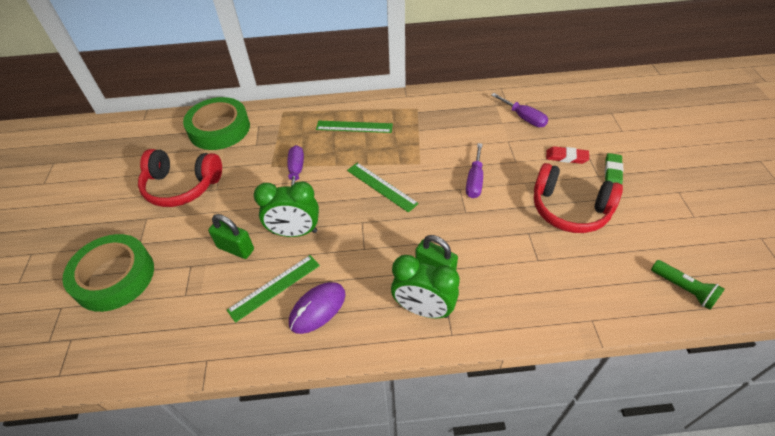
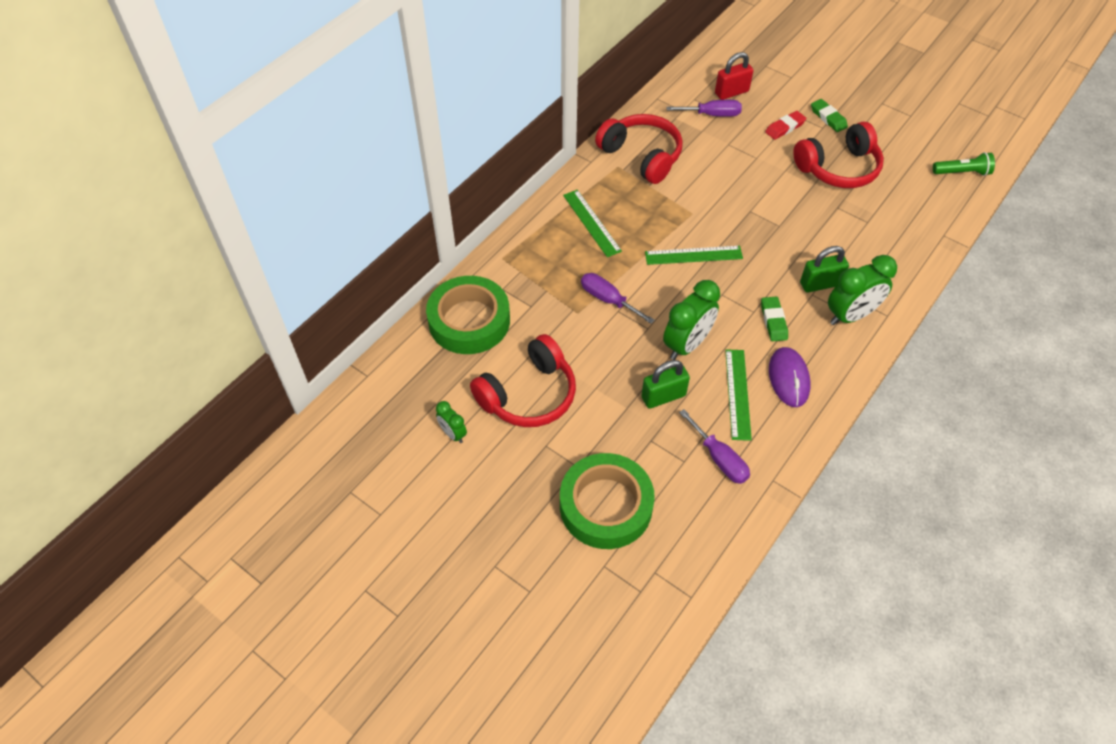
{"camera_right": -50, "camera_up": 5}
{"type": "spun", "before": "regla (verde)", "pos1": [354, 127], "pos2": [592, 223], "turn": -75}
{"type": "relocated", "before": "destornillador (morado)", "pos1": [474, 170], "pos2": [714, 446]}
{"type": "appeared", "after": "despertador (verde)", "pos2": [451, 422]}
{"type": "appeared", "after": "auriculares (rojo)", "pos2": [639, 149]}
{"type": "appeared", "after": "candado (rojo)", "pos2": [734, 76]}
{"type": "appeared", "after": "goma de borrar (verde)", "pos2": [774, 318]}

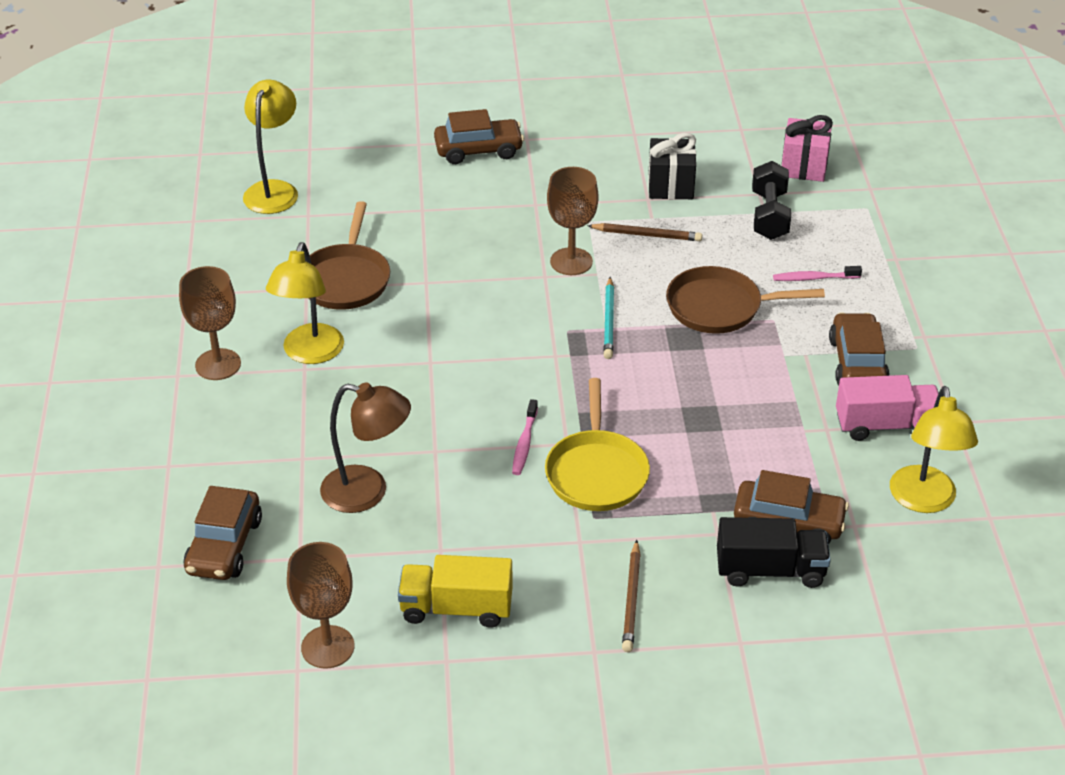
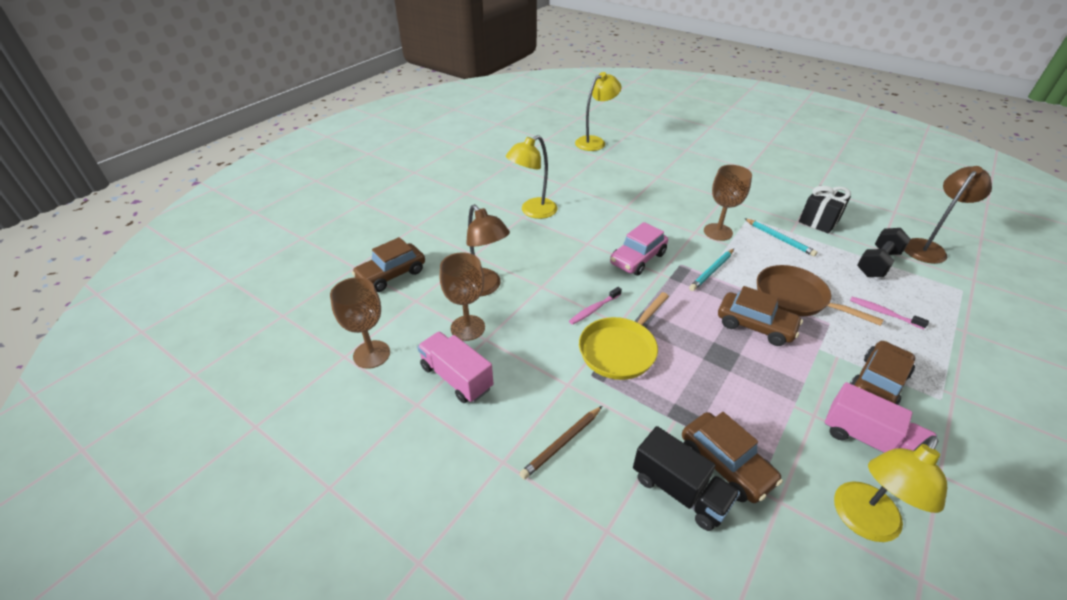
{"camera_right": 40, "camera_up": 0}
{"type": "relocated", "before": "copa (marrón)", "pos1": [210, 323], "pos2": [462, 296]}
{"type": "missing", "before": "sartén (marrón)", "pos1": [349, 255]}
{"type": "colour", "before": "camión (amarillo)", "after": "camión (rosa)", "pos1": [455, 591], "pos2": [455, 367]}
{"type": "relocated", "before": "coche (marrón)", "pos1": [479, 136], "pos2": [760, 316]}
{"type": "colour", "before": "lápiz (marrón)", "after": "lápiz (turquesa)", "pos1": [644, 232], "pos2": [780, 237]}
{"type": "exchanged", "before": "regalo (rosa)", "after": "lámpara (marrón)", "pos1": [807, 148], "pos2": [948, 215]}
{"type": "appeared", "after": "coche (rosa)", "pos2": [639, 249]}

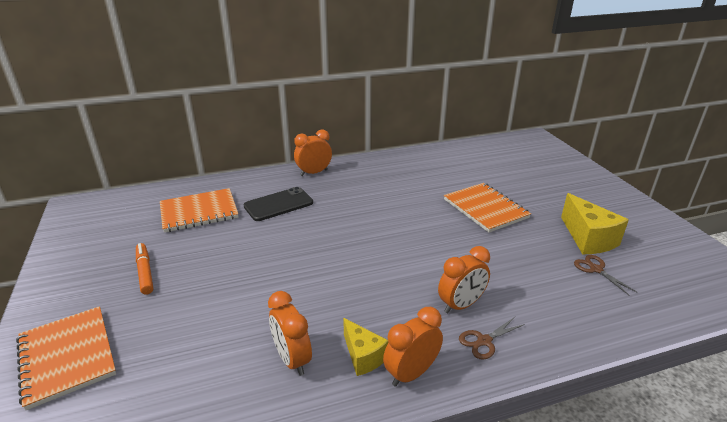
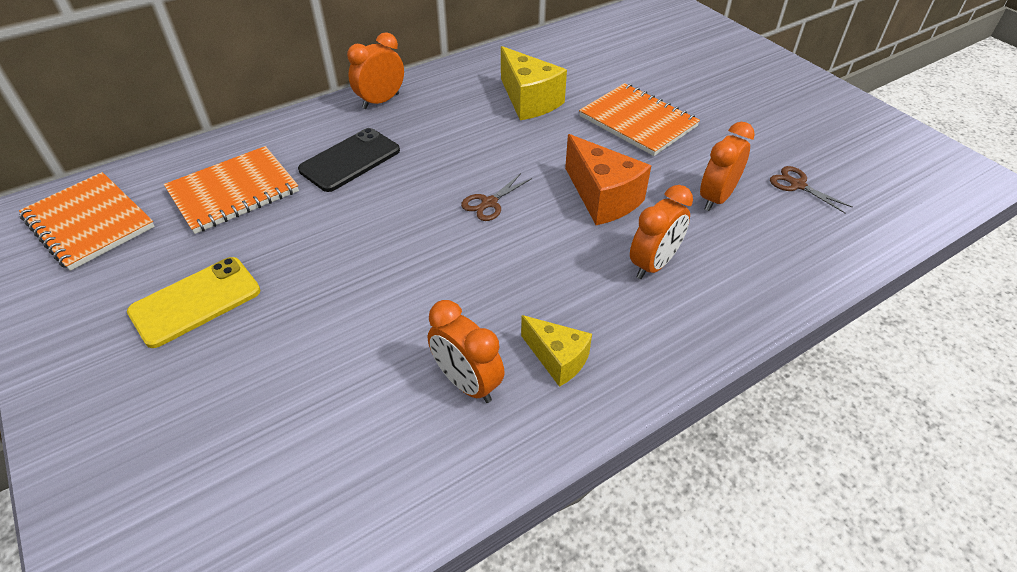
{"camera_right": -15, "camera_up": 15}
{"type": "relocated", "before": "cuaderno (naranja)", "pos1": [66, 358], "pos2": [87, 221]}
{"type": "exchanged", "before": "rotulador (naranja)", "after": "móvil (amarillo)", "pos1": [144, 269], "pos2": [193, 302]}
{"type": "relocated", "before": "despertador (naranja)", "pos1": [413, 347], "pos2": [727, 166]}
{"type": "relocated", "before": "tijeras (marrón)", "pos1": [492, 338], "pos2": [496, 197]}
{"type": "relocated", "before": "queso (amarillo)", "pos1": [595, 223], "pos2": [534, 83]}
{"type": "appeared", "after": "queso (naranja)", "pos2": [608, 179]}

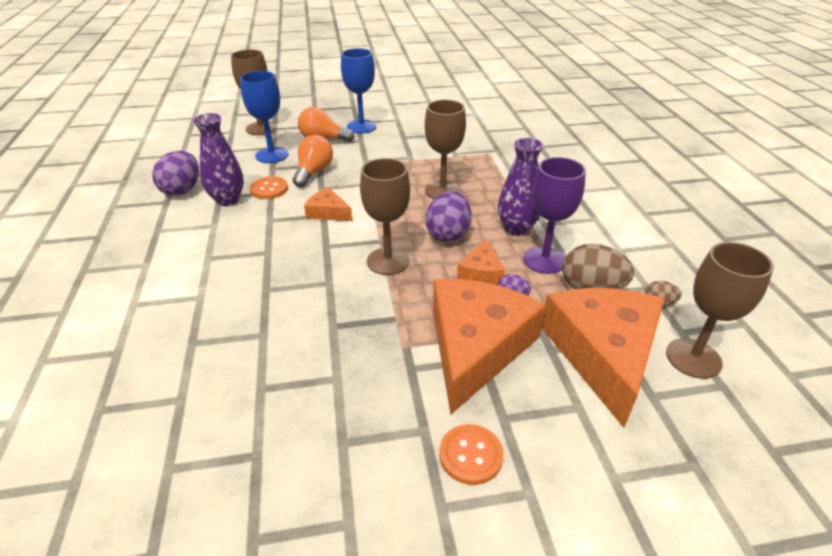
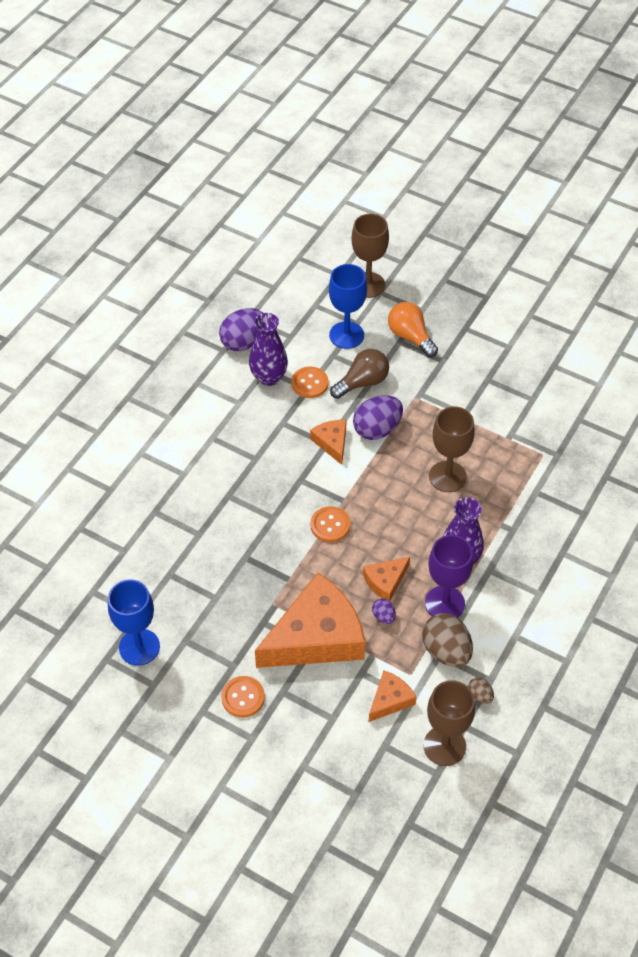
{"camera_right": 40, "camera_up": 15}
{"type": "colour", "before": "bombilla (naranja)", "after": "bombilla (marrón)", "pos1": [313, 161], "pos2": [359, 374]}
{"type": "relocated", "before": "copa (azul)", "pos1": [359, 91], "pos2": [134, 622]}
{"type": "exchanged", "before": "copa (marrón)", "after": "botón (naranja)", "pos1": [385, 216], "pos2": [330, 524]}
{"type": "relocated", "before": "huevo (morado)", "pos1": [448, 216], "pos2": [378, 417]}
{"type": "size", "before": "queso (naranja)", "pos1": [603, 358], "pos2": [393, 696], "scale": 0.46}

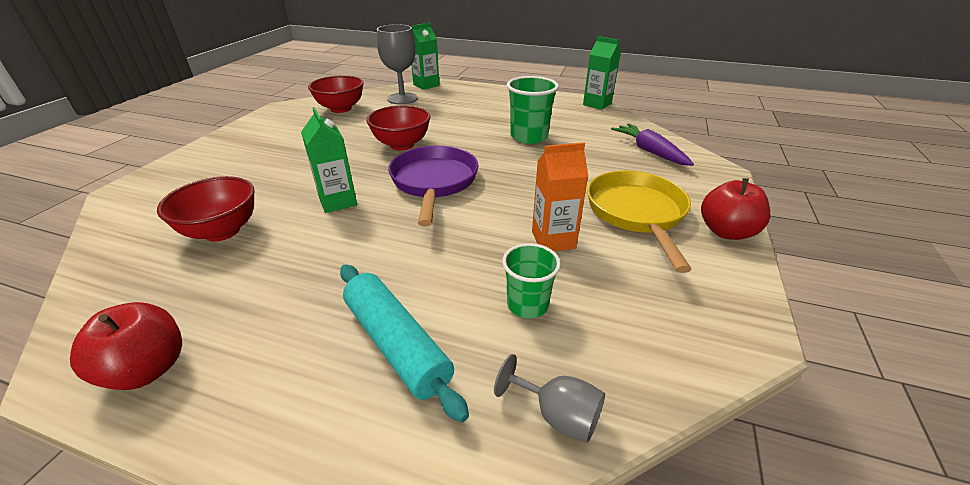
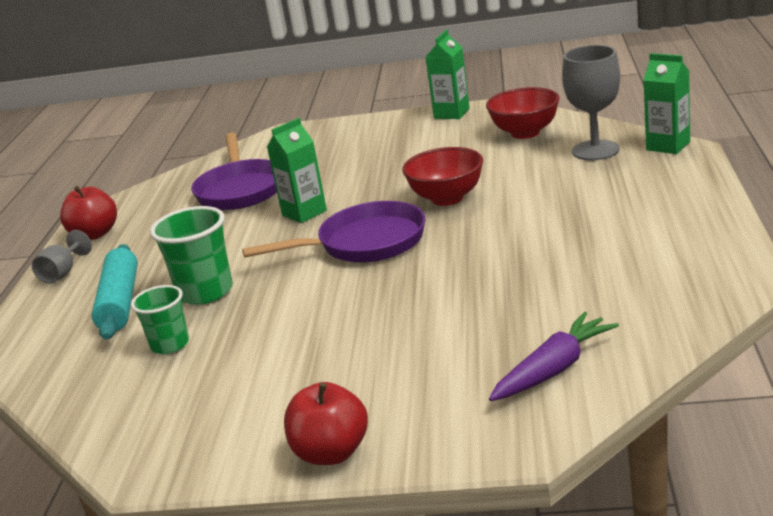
{"camera_right": 80, "camera_up": -10}
{"type": "exchanged", "before": "cuenco (rojo)", "after": "sartén (morado)", "pos1": [206, 209], "pos2": [234, 171]}
{"type": "spun", "before": "rodillo (turquesa)", "pos1": [404, 343], "pos2": [115, 292], "turn": -45}
{"type": "relocated", "before": "copa (gris)", "pos1": [549, 398], "pos2": [62, 257]}
{"type": "relocated", "before": "vaso (verde)", "pos1": [533, 110], "pos2": [191, 255]}
{"type": "missing", "before": "cartón de leche (naranja)", "pos1": [560, 196]}
{"type": "relocated", "before": "cartón de leche (verde)", "pos1": [602, 73], "pos2": [447, 74]}
{"type": "missing", "before": "sartén (amarillo)", "pos1": [639, 222]}

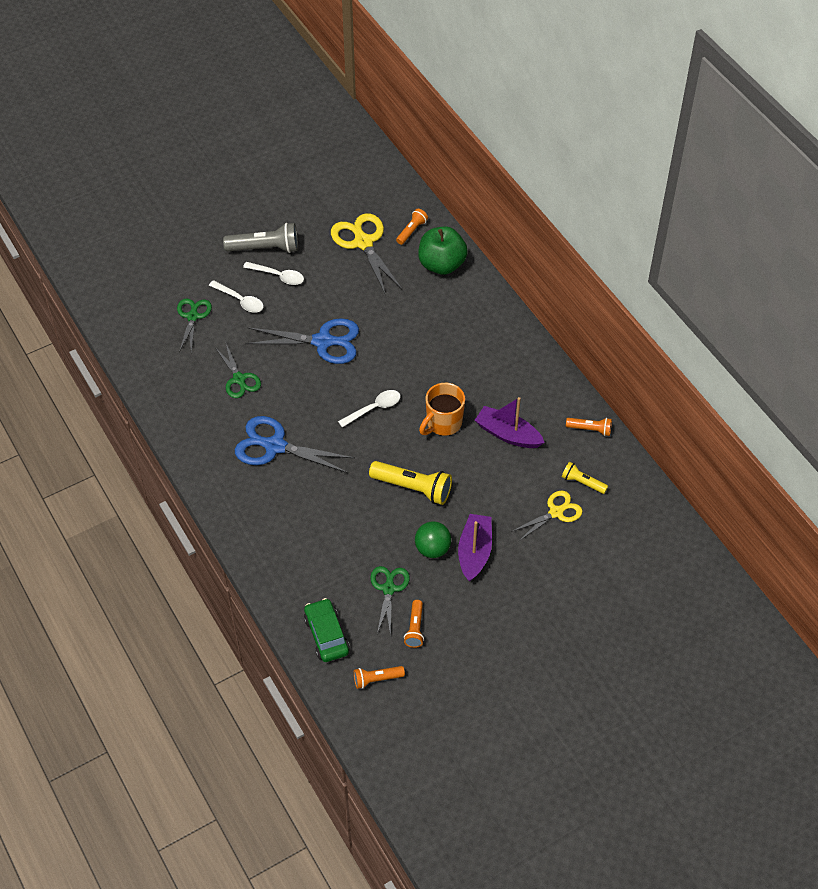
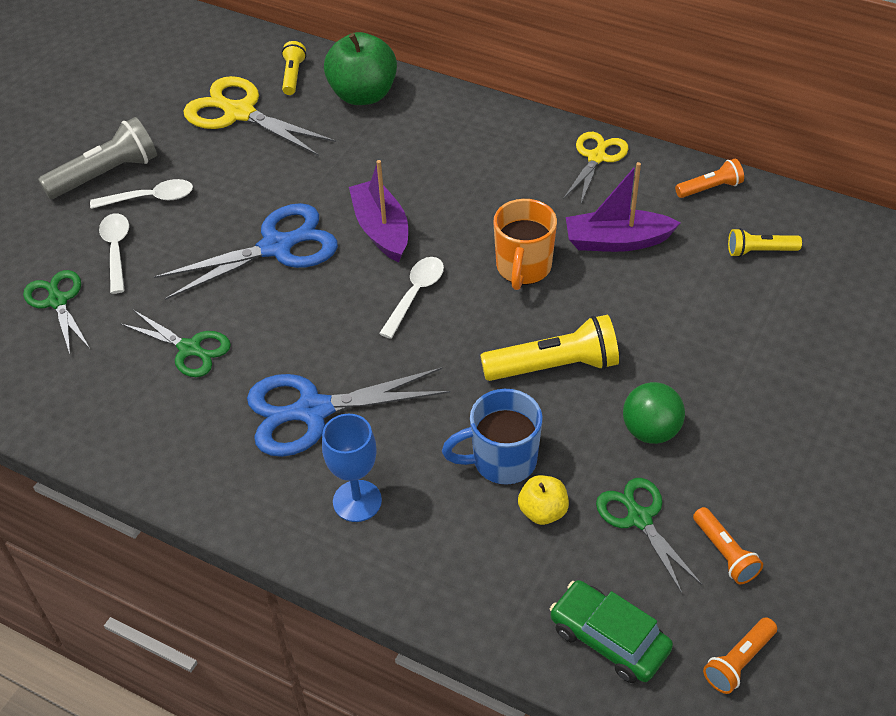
{"camera_right": -30, "camera_up": -5}
{"type": "spun", "before": "cuchara (blanco)", "pos1": [236, 296], "pos2": [114, 253], "turn": -105}
{"type": "colour", "before": "lámpara de mano (naranja)", "after": "lámpara de mano (amarillo)", "pos1": [412, 227], "pos2": [294, 68]}
{"type": "relocated", "before": "barco (morado)", "pos1": [475, 548], "pos2": [378, 211]}
{"type": "relocated", "before": "tijeras (amarillo)", "pos1": [547, 516], "pos2": [595, 167]}
{"type": "appeared", "after": "copa (azul)", "pos2": [352, 468]}
{"type": "appeared", "after": "taza (azul)", "pos2": [492, 437]}
{"type": "appeared", "after": "manzana (amarillo)", "pos2": [543, 500]}

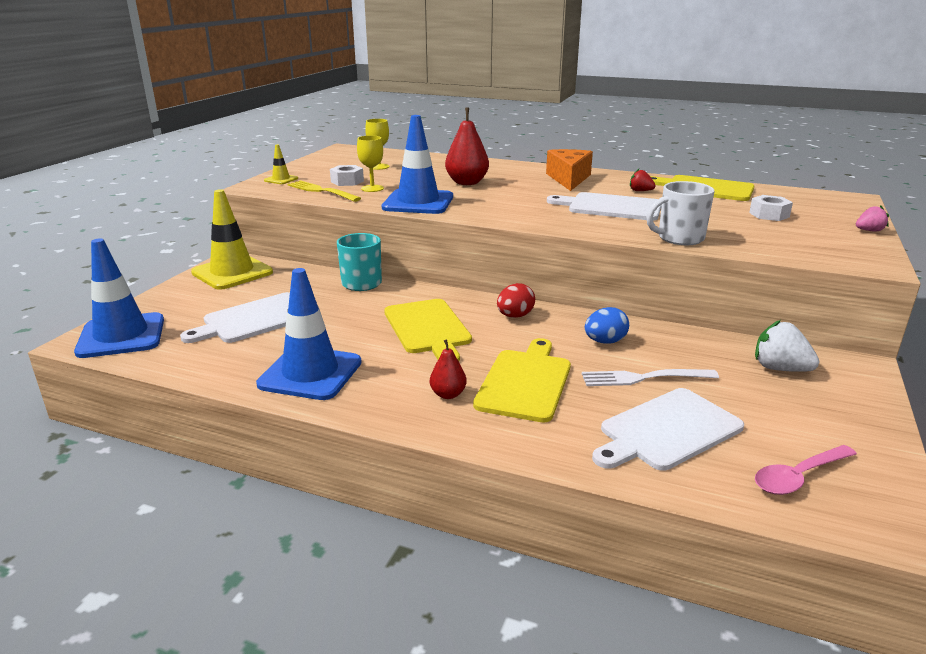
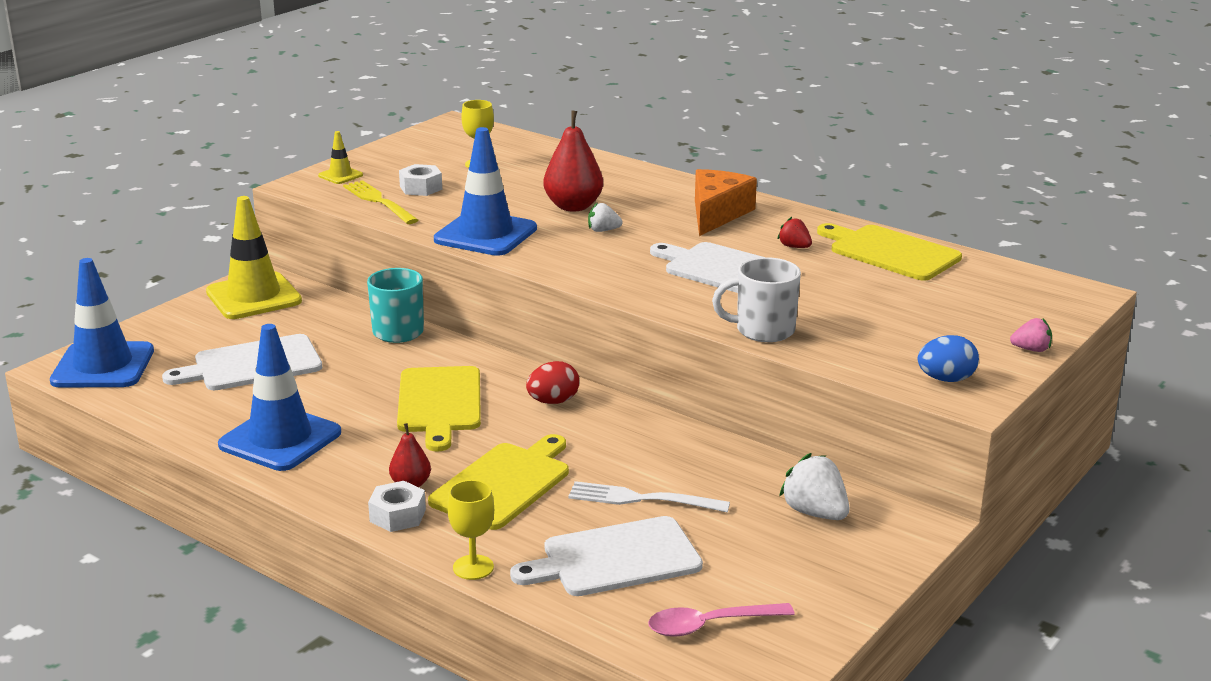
{"camera_right": 15, "camera_up": 0}
{"type": "relocated", "before": "copa (amarillo)", "pos1": [370, 163], "pos2": [470, 530]}
{"type": "relocated", "before": "huevo (azul)", "pos1": [607, 325], "pos2": [948, 358]}
{"type": "relocated", "before": "tuerca (blanco)", "pos1": [771, 208], "pos2": [397, 506]}
{"type": "appeared", "after": "fresa (blanco)", "pos2": [605, 217]}

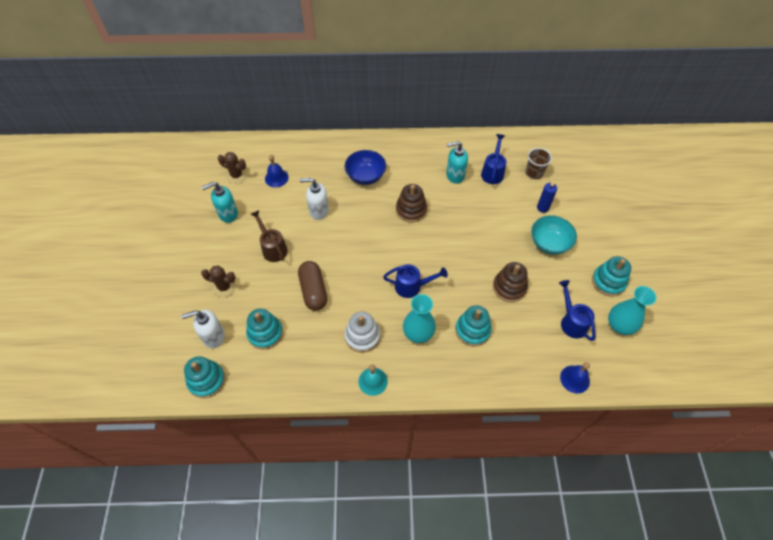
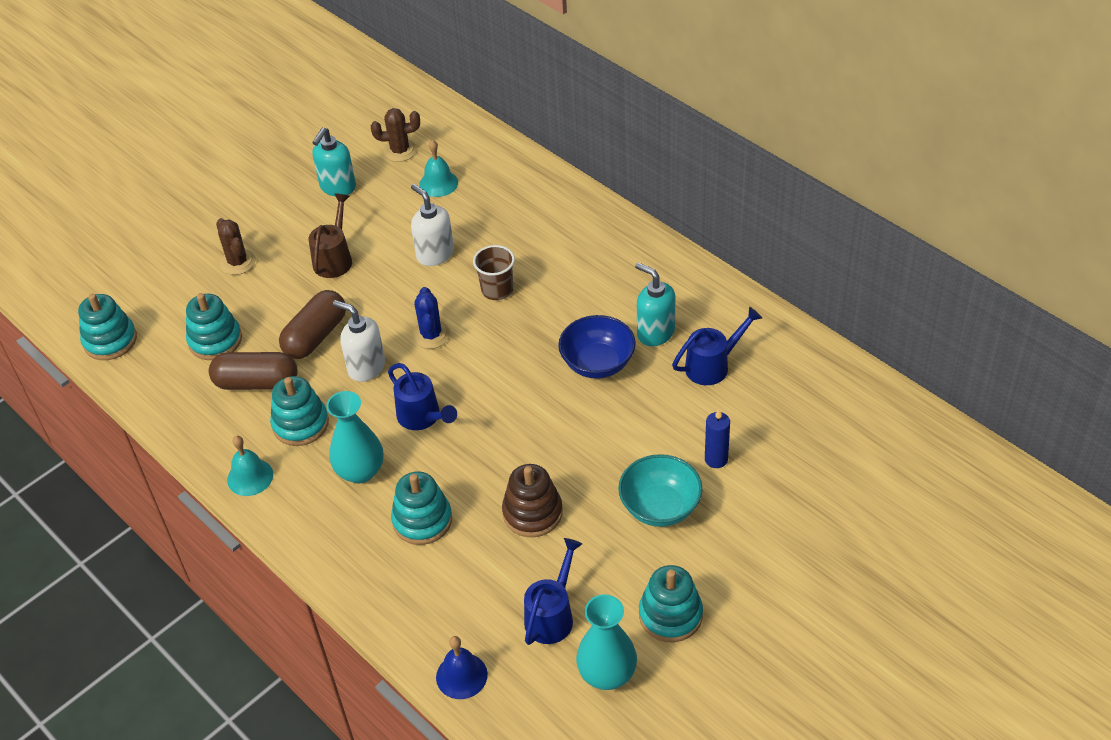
{"camera_right": 50, "camera_up": -10}
{"type": "relocated", "before": "dispensador de jabón (blanco)", "pos1": [203, 329], "pos2": [359, 341]}
{"type": "spun", "before": "dispensador de jabón (turquesa)", "pos1": [220, 202], "pos2": [334, 162], "turn": -90}
{"type": "spun", "before": "cactus (marrón)", "pos1": [232, 168], "pos2": [395, 135], "turn": -75}
{"type": "colour", "before": "campana (azul)", "after": "campana (turquesa)", "pos1": [277, 171], "pos2": [438, 168]}
{"type": "relocated", "before": "cuenco (azul)", "pos1": [365, 167], "pos2": [597, 347]}
{"type": "colour", "before": "juguete apilable (blanco)", "after": "juguete apilable (turquesa)", "pos1": [362, 332], "pos2": [299, 411]}
{"type": "missing", "before": "juguete apilable (marrón)", "pos1": [411, 203]}
{"type": "relocated", "before": "vaso (marrón)", "pos1": [539, 163], "pos2": [494, 272]}
{"type": "appeared", "after": "cápsula (marrón)", "pos2": [253, 371]}
{"type": "appeared", "after": "cactus (azul)", "pos2": [431, 318]}

